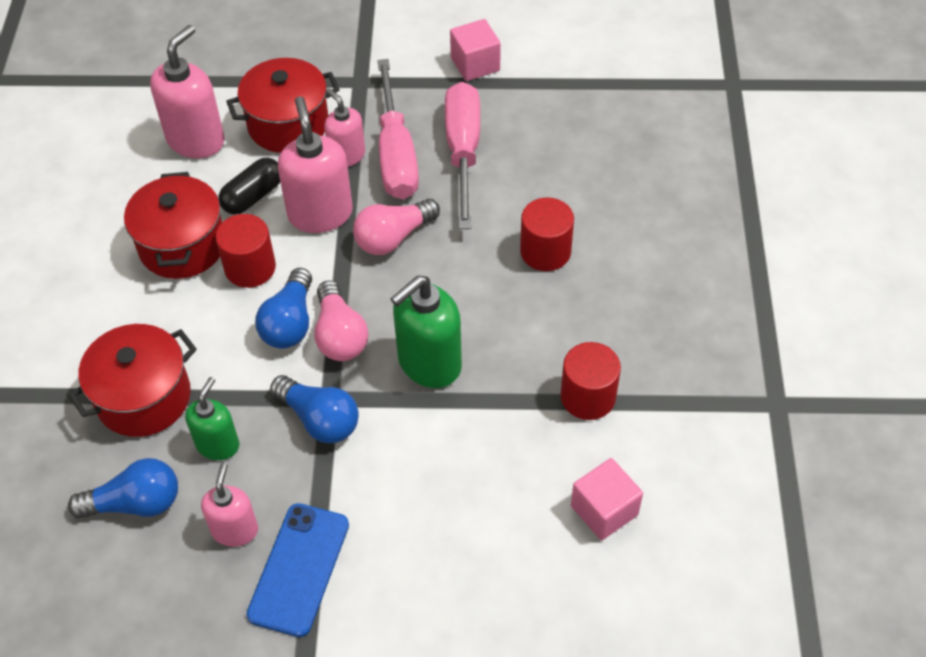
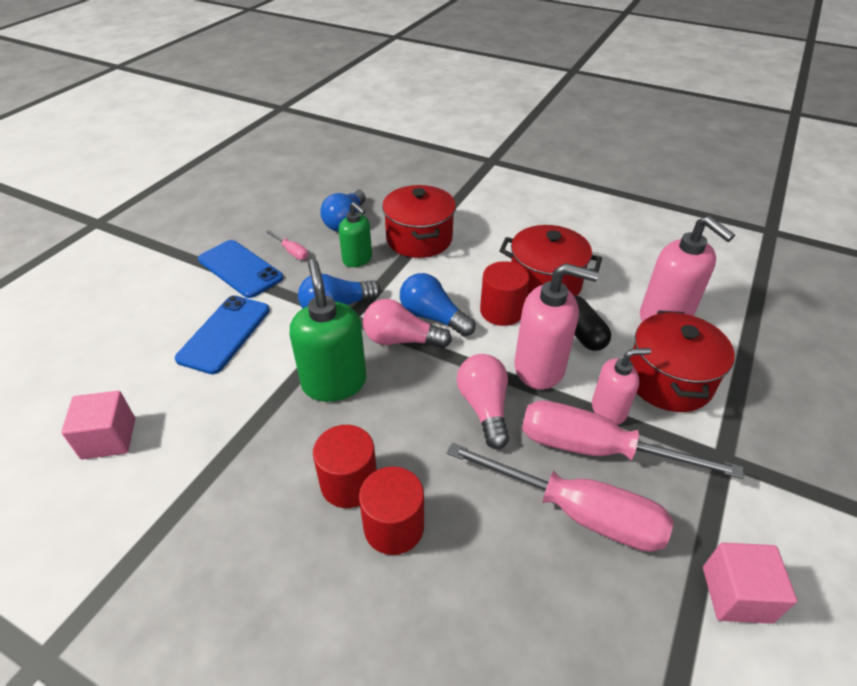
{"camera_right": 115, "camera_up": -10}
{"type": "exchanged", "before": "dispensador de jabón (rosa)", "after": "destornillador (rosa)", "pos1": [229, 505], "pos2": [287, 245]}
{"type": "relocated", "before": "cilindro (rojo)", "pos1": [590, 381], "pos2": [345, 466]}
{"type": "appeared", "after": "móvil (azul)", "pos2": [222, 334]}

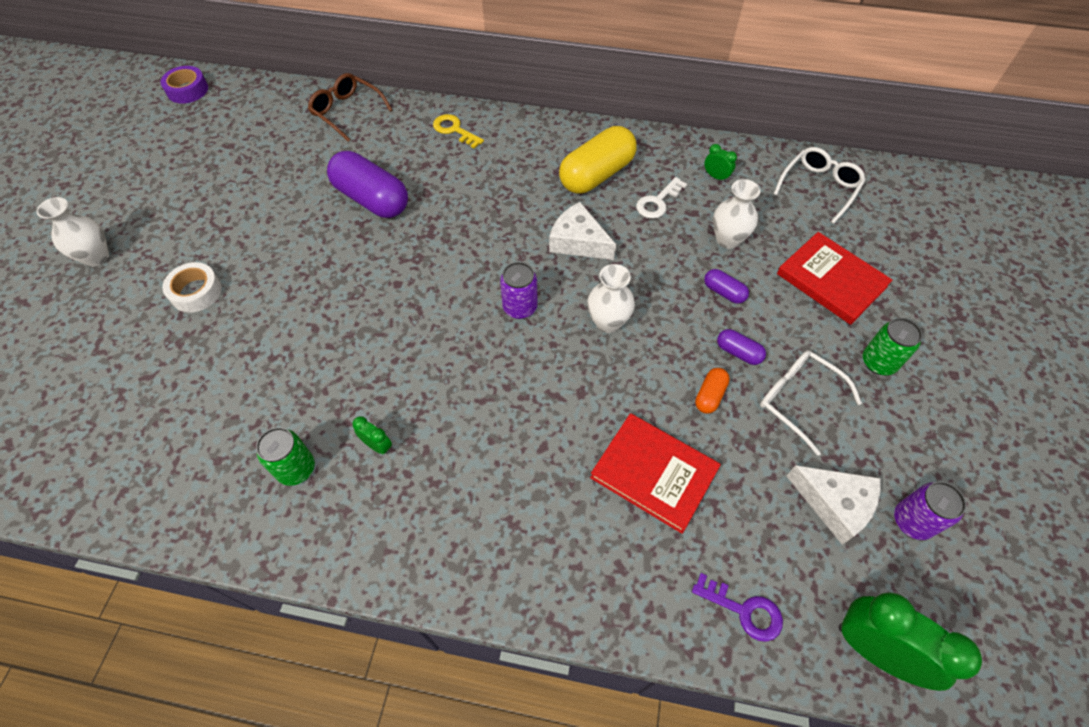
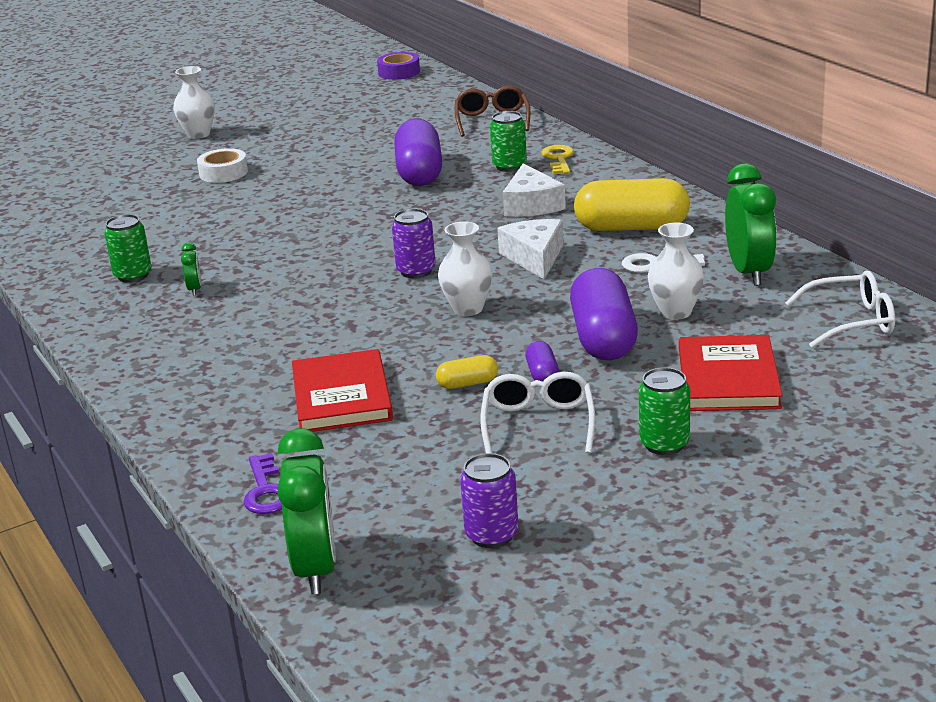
{"camera_right": 50, "camera_up": -30}
{"type": "colour", "before": "cápsula (naranja)", "after": "cápsula (amarillo)", "pos1": [712, 391], "pos2": [467, 372]}
{"type": "size", "before": "despertador (verde)", "pos1": [720, 163], "pos2": [751, 225], "scale": 2.2}
{"type": "size", "before": "cápsula (morado)", "pos1": [726, 286], "pos2": [604, 314], "scale": 2.17}
{"type": "relocated", "before": "queso (blanco)", "pos1": [833, 505], "pos2": [534, 190]}
{"type": "appeared", "after": "lata (verde)", "pos2": [508, 141]}

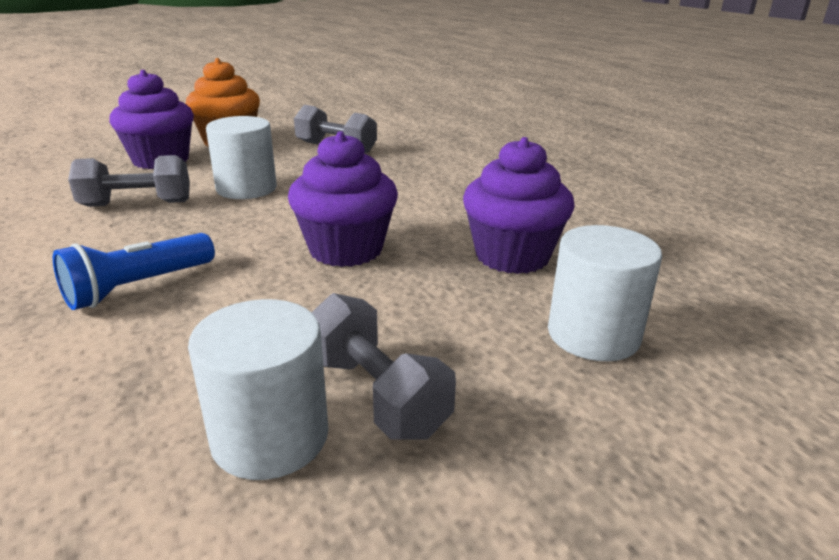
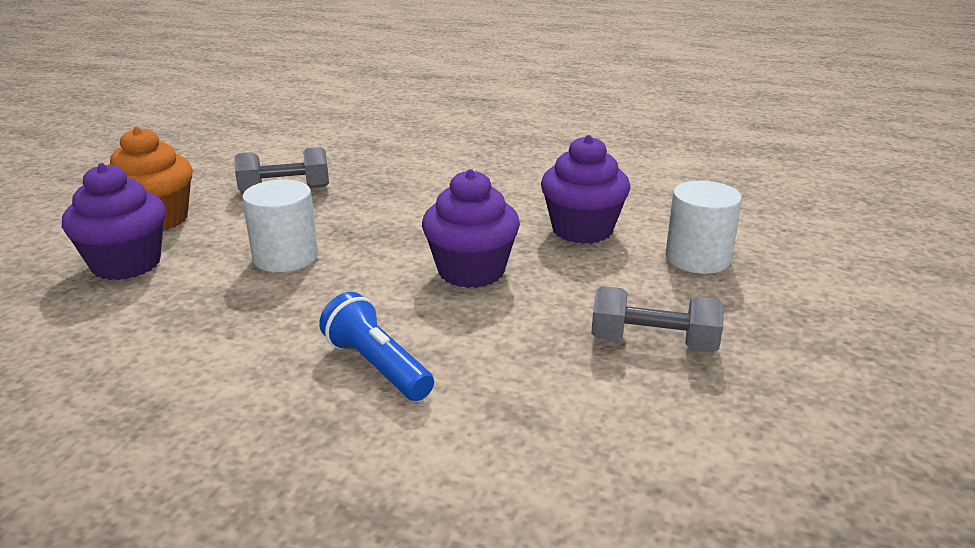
{"camera_right": -40, "camera_up": 0}
{"type": "spun", "before": "lámpara de mano (azul)", "pos1": [134, 271], "pos2": [376, 346], "turn": 135}
{"type": "missing", "before": "mancuerna (gris)", "pos1": [129, 181]}
{"type": "missing", "before": "cilindro (blanco)", "pos1": [258, 389]}

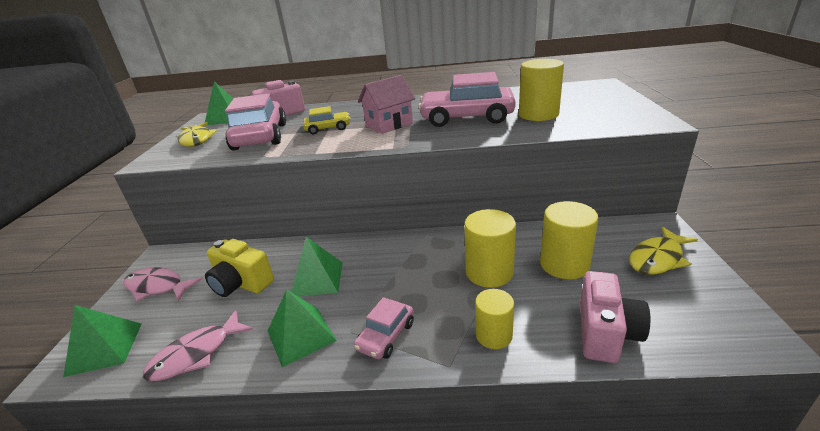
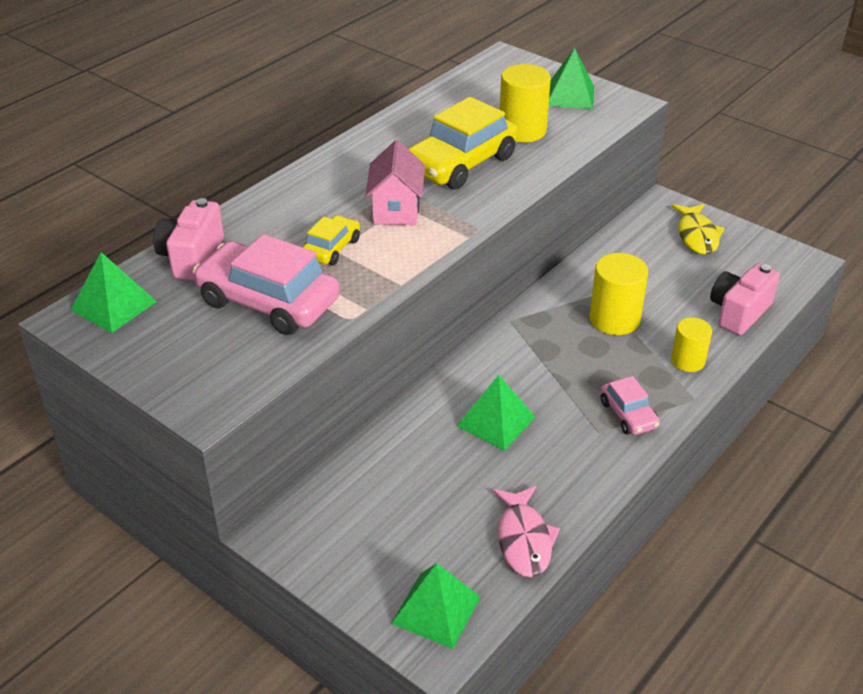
{"camera_right": -55, "camera_up": 10}
{"type": "missing", "before": "pez (rosa)", "pos1": [163, 284]}
{"type": "missing", "before": "pez (amarillo)", "pos1": [198, 134]}
{"type": "missing", "before": "cámara (amarillo)", "pos1": [239, 268]}
{"type": "relocated", "before": "pirámide (verde)", "pos1": [302, 328], "pos2": [571, 78]}
{"type": "colour", "before": "coche (rosa)", "after": "coche (amarillo)", "pos1": [467, 99], "pos2": [463, 143]}
{"type": "missing", "before": "cilindro (amarillo)", "pos1": [569, 240]}
{"type": "spun", "before": "cámara (rosa)", "pos1": [615, 317], "pos2": [745, 299], "turn": -105}

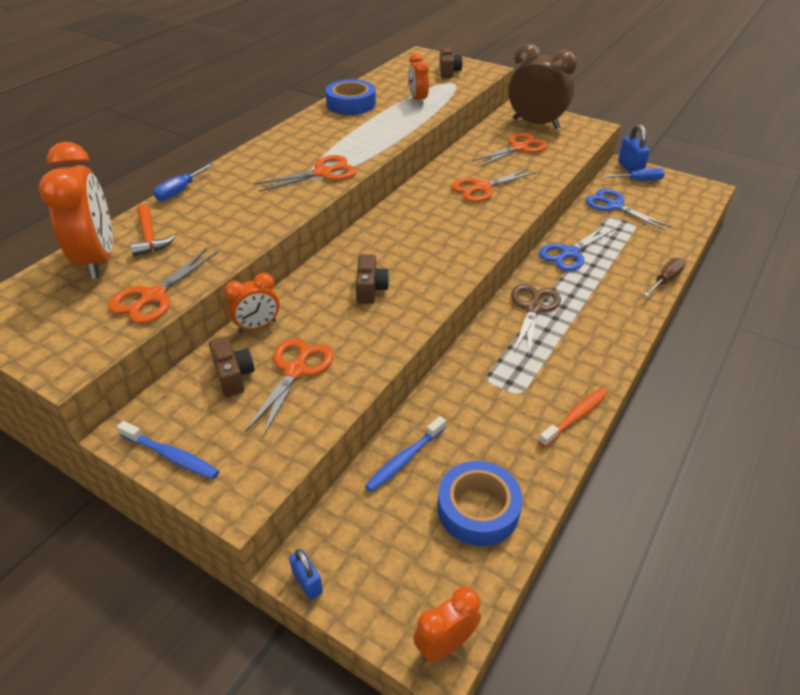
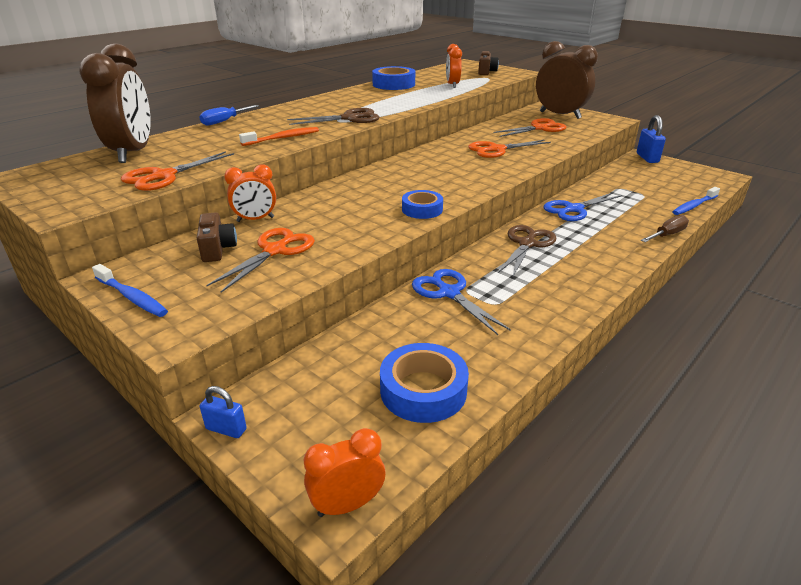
{"camera_right": 10, "camera_up": -10}
{"type": "colour", "before": "despertador (naranja)", "after": "despertador (marrón)", "pos1": [76, 210], "pos2": [115, 103]}
{"type": "missing", "before": "martillo (naranja)", "pos1": [152, 230]}
{"type": "colour", "before": "tijeras (naranja)", "after": "tijeras (marrón)", "pos1": [305, 173], "pos2": [333, 116]}
{"type": "spun", "before": "candado (azul)", "pos1": [306, 574], "pos2": [223, 412], "turn": -45}
{"type": "missing", "before": "cámara (marrón)", "pos1": [372, 279]}
{"type": "relocated", "before": "cepillo de dientes (azul)", "pos1": [405, 454], "pos2": [696, 201]}
{"type": "relocated", "before": "cepillo de dientes (naranja)", "pos1": [573, 417], "pos2": [279, 136]}
{"type": "relocated", "before": "tijeras (azul)", "pos1": [628, 210], "pos2": [461, 302]}
{"type": "missing", "before": "destornillador (azul)", "pos1": [634, 174]}
{"type": "appeared", "after": "cinta adhesiva (azul)", "pos2": [422, 204]}

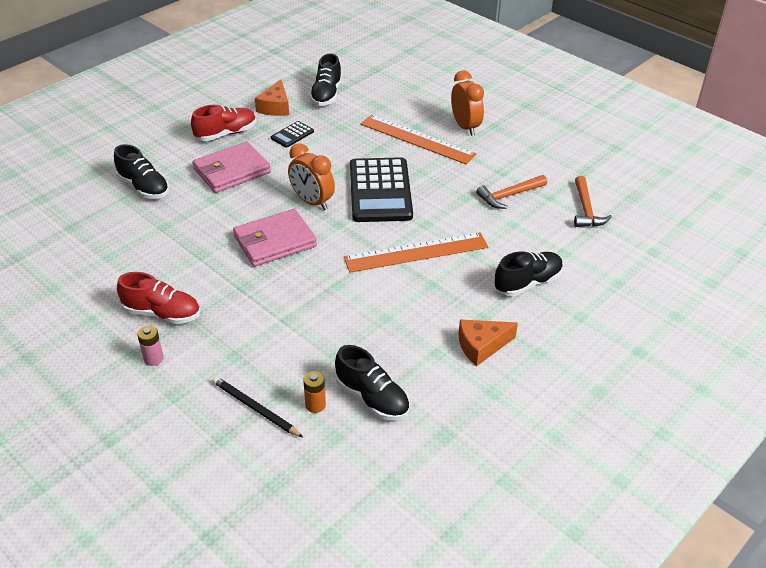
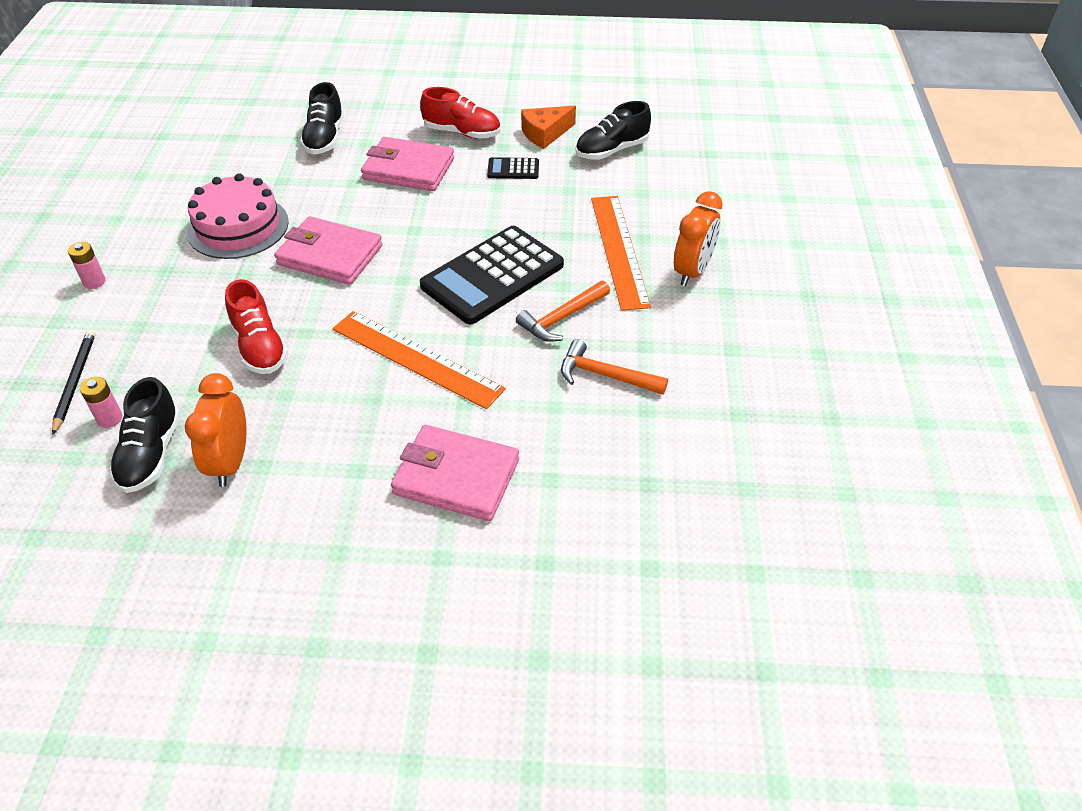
{"camera_right": 50, "camera_up": 5}
{"type": "relocated", "before": "zapato (rojo)", "pos1": [158, 298], "pos2": [256, 326]}
{"type": "relocated", "before": "despertador (naranja)", "pos1": [311, 176], "pos2": [215, 430]}
{"type": "colour", "before": "pila (naranja)", "after": "pila (rosa)", "pos1": [314, 392], "pos2": [101, 402]}
{"type": "missing", "before": "queso (naranja)", "pos1": [488, 342]}
{"type": "exchanged", "before": "zapato (negro)", "after": "cartera (rosa)", "pos1": [528, 274], "pos2": [455, 473]}
{"type": "relocated", "before": "martillo (naranja)", "pos1": [593, 201], "pos2": [563, 311]}
{"type": "appeared", "after": "tarta (rosa)", "pos2": [238, 216]}

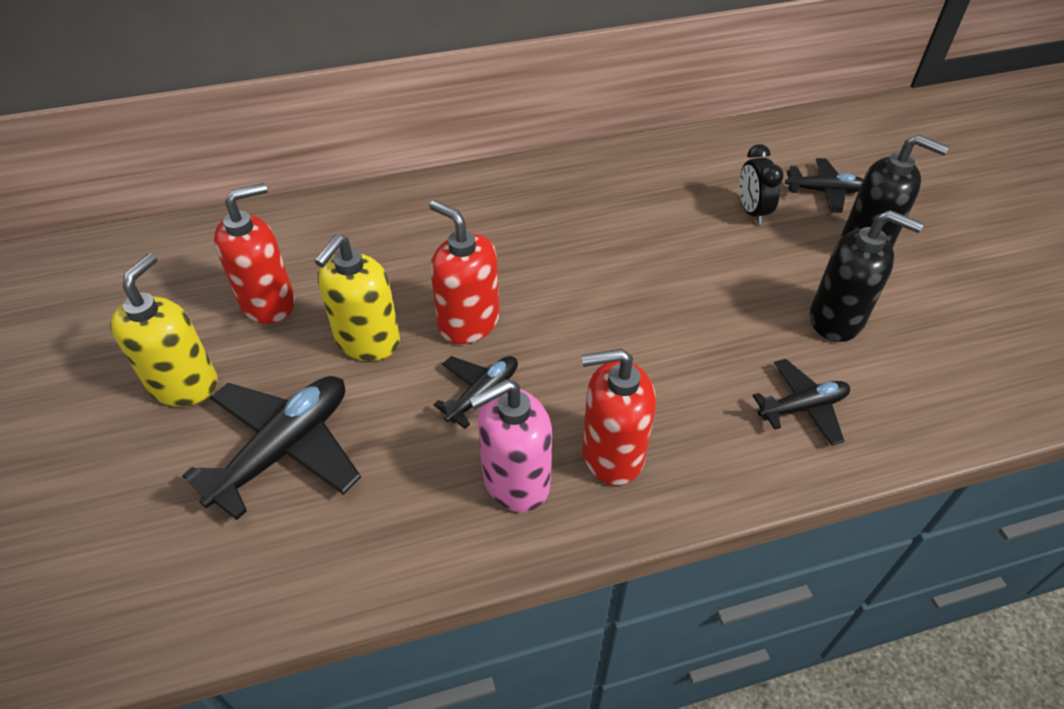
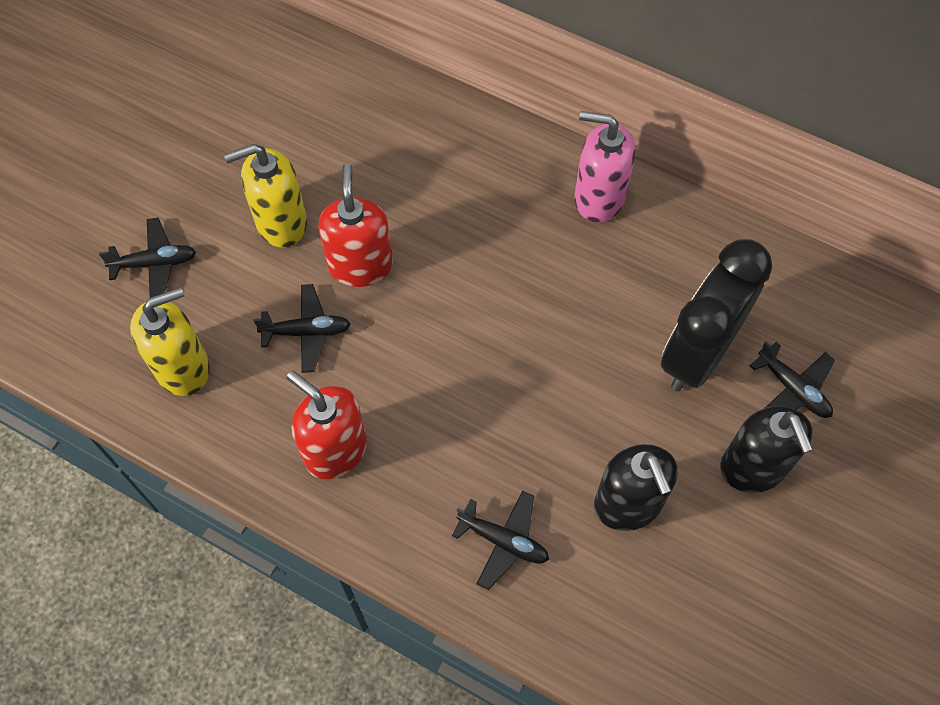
{"camera_right": 45, "camera_up": 15}
{"type": "relocated", "before": "dispensador de jabón (amarillo)", "pos1": [164, 329], "pos2": [170, 341]}
{"type": "size", "before": "avión (negro)", "pos1": [271, 448], "pos2": [147, 258], "scale": 0.59}
{"type": "missing", "before": "dispensador de jabón (rojo)", "pos1": [254, 253]}
{"type": "relocated", "before": "dispensador de jabón (rosa)", "pos1": [510, 445], "pos2": [605, 167]}
{"type": "size", "before": "despertador (negro)", "pos1": [761, 184], "pos2": [716, 315], "scale": 1.98}

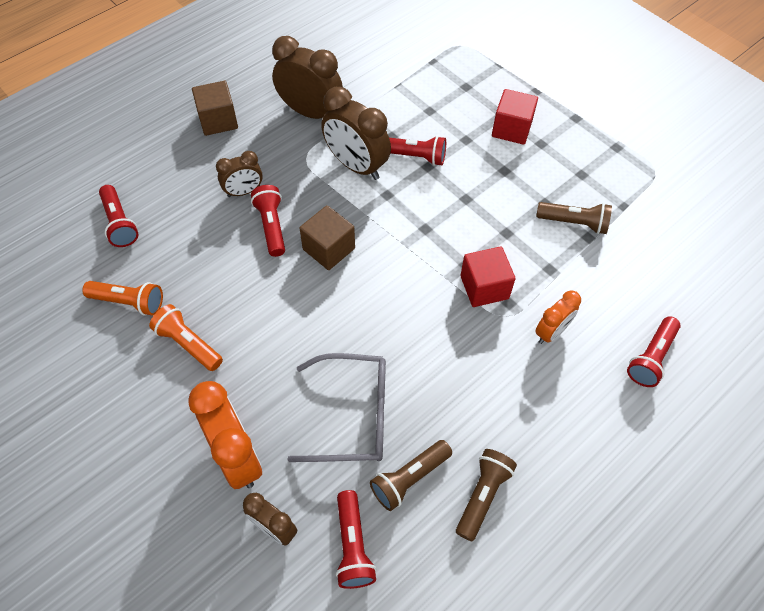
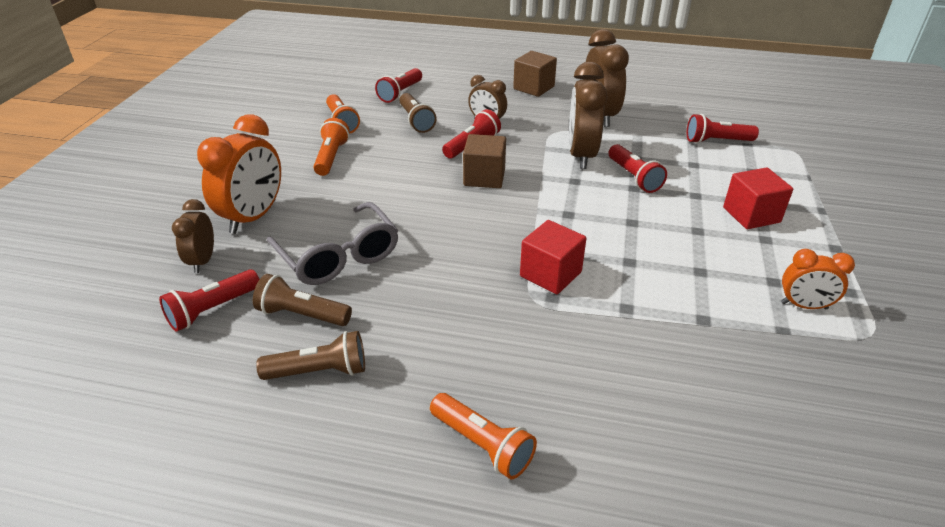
{"camera_right": 55, "camera_up": -20}
{"type": "relocated", "before": "despertador (naranja)", "pos1": [558, 317], "pos2": [818, 279]}
{"type": "relocated", "before": "lámpara de mano (marrón)", "pos1": [574, 218], "pos2": [418, 113]}
{"type": "relocated", "before": "lámpara de mano (rojo)", "pos1": [654, 351], "pos2": [723, 128]}
{"type": "appeared", "after": "lámpara de mano (naranja)", "pos2": [483, 436]}

